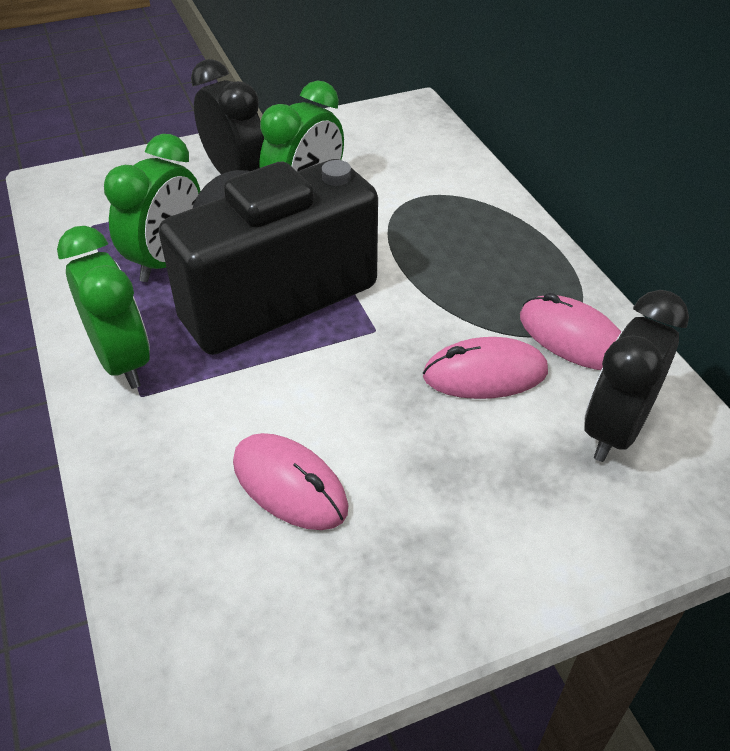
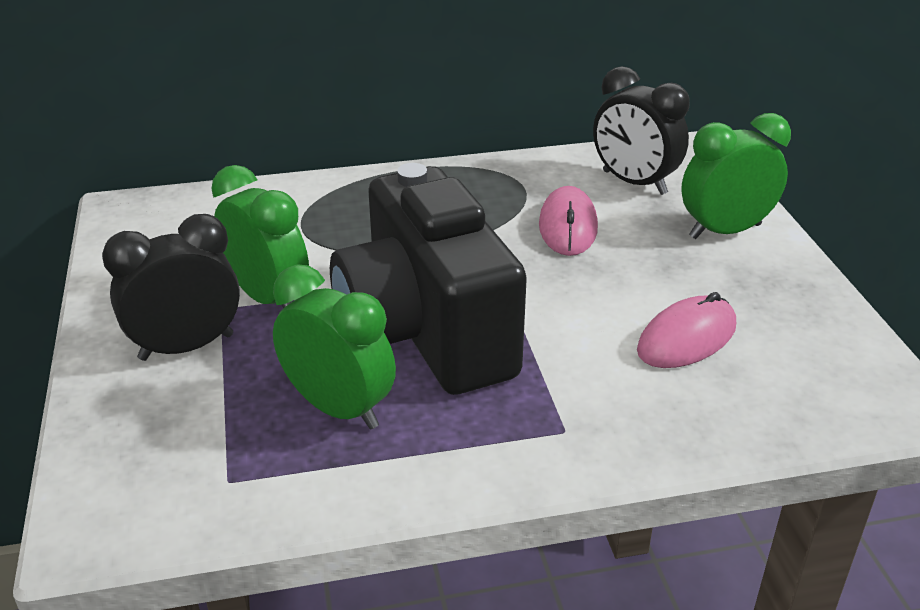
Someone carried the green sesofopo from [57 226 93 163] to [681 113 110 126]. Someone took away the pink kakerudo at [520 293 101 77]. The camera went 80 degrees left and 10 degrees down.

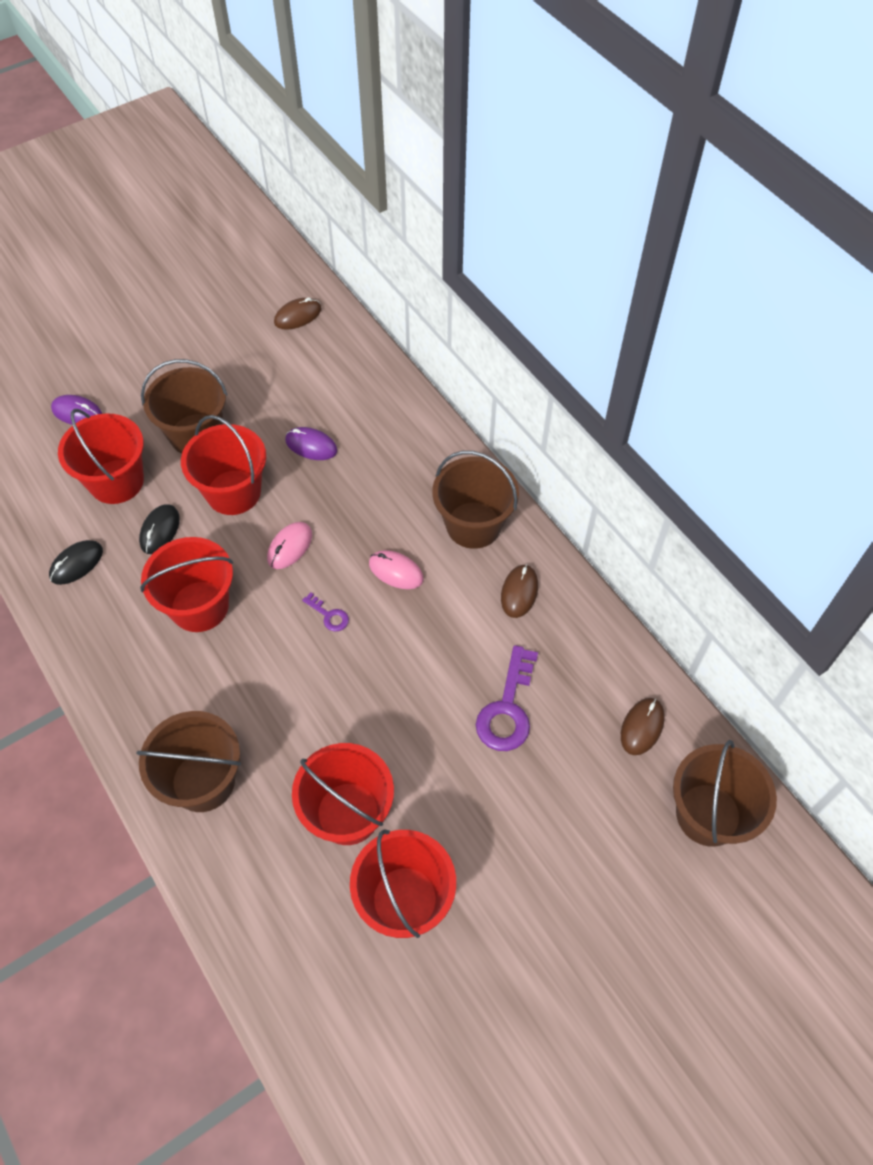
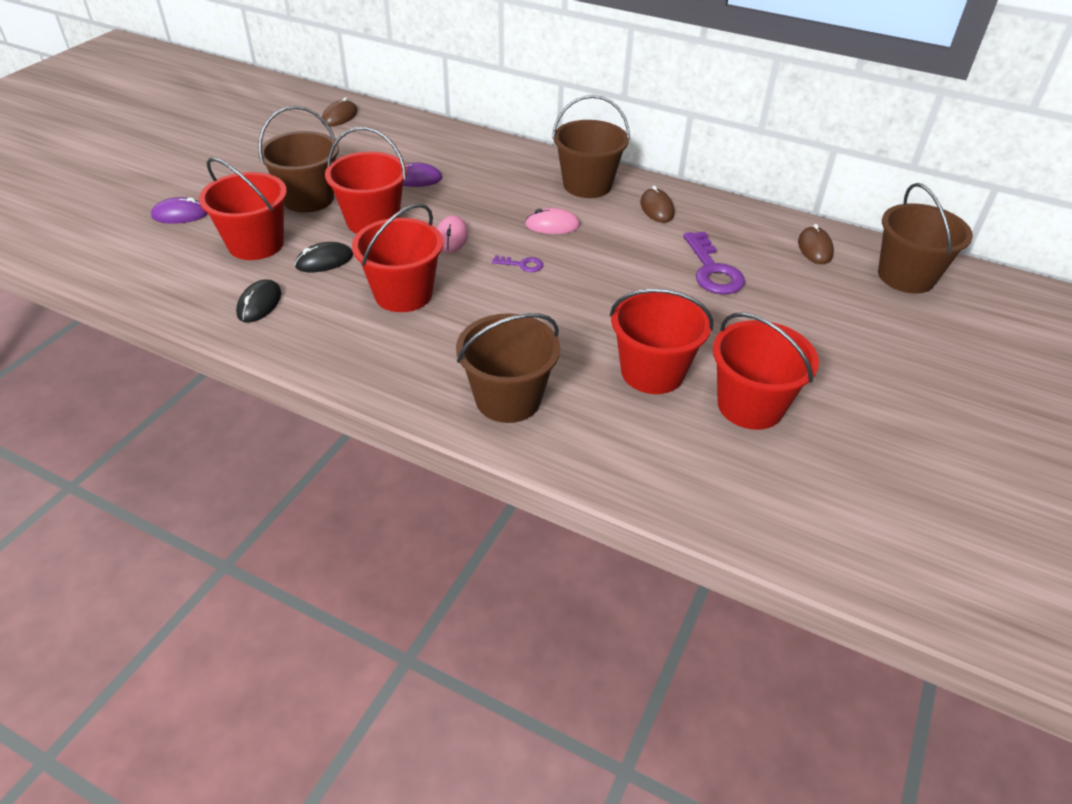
Someone rotated the black kakerudo at [139 504 41 50] by 75 degrees clockwise. The camera went 30 degrees left and 15 degrees down.

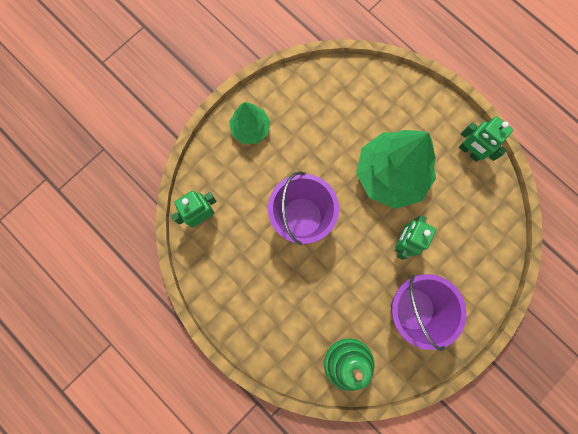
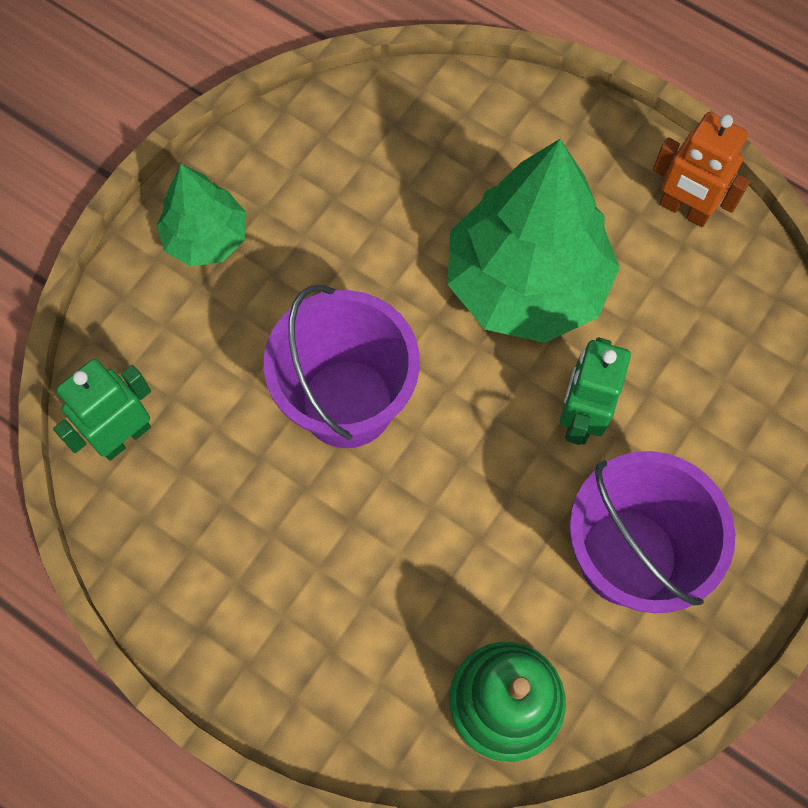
Someone repainted the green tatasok at [459 116 54 46], which became the orange tatasok at [653 112 97 115]. The camera went 10 degrees left and 10 degrees down.

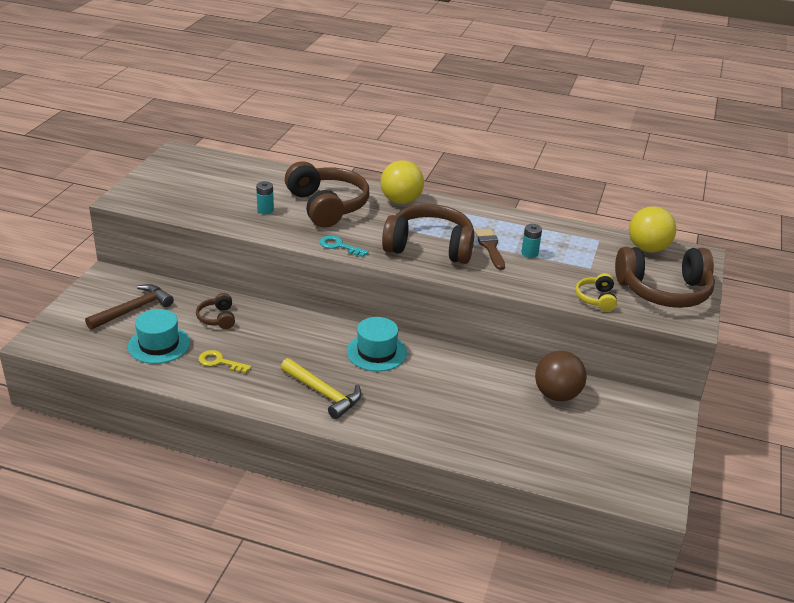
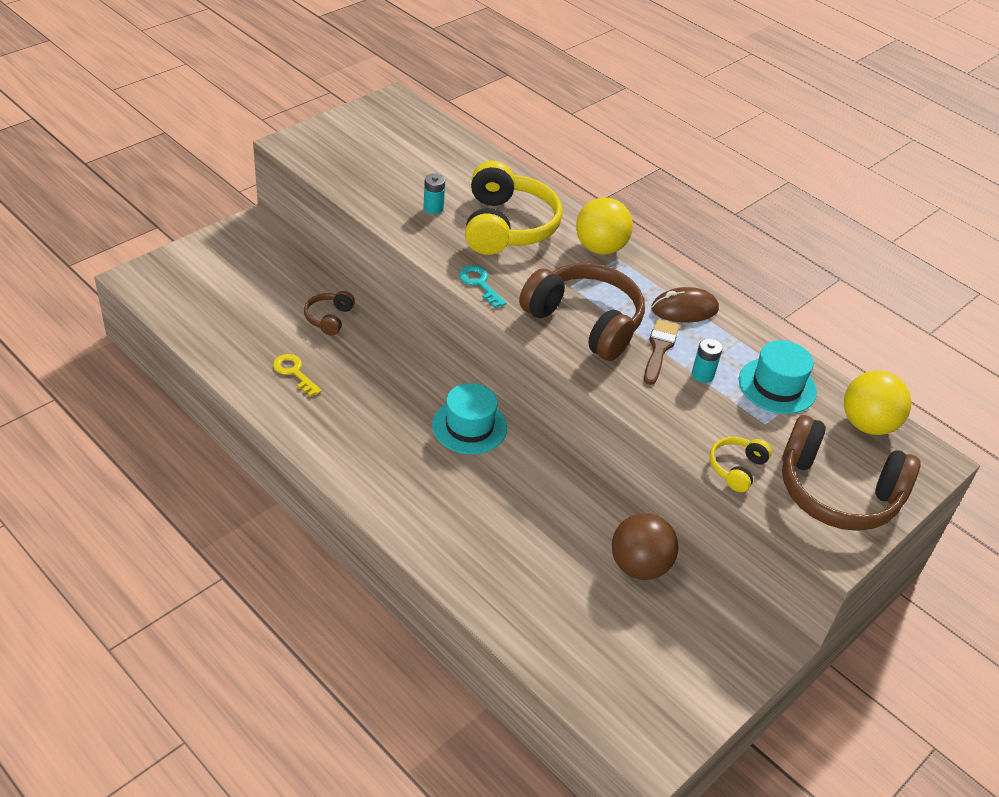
Someone took away the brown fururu at [85 284 89 46]. Someone carried the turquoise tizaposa from [128 309 62 55] to [739 340 78 74]. Someone took away the yellow fururu at [281 358 81 61]. Someone repainted the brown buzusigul at [285 161 84 67], which became the yellow buzusigul at [465 161 98 94]. Someone put down the brown kakerudo at [651 287 68 35]. The camera went 25 degrees right and 10 degrees up.

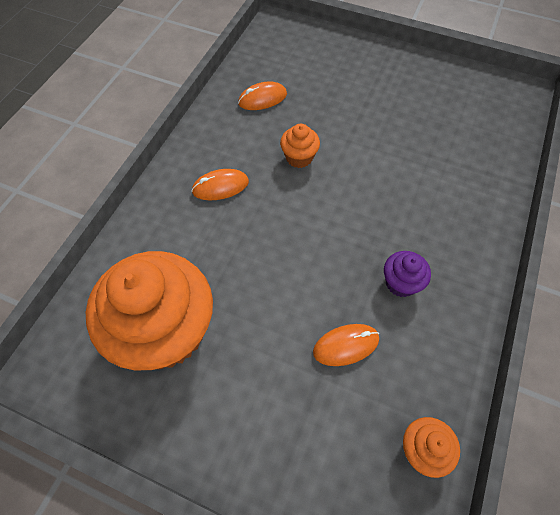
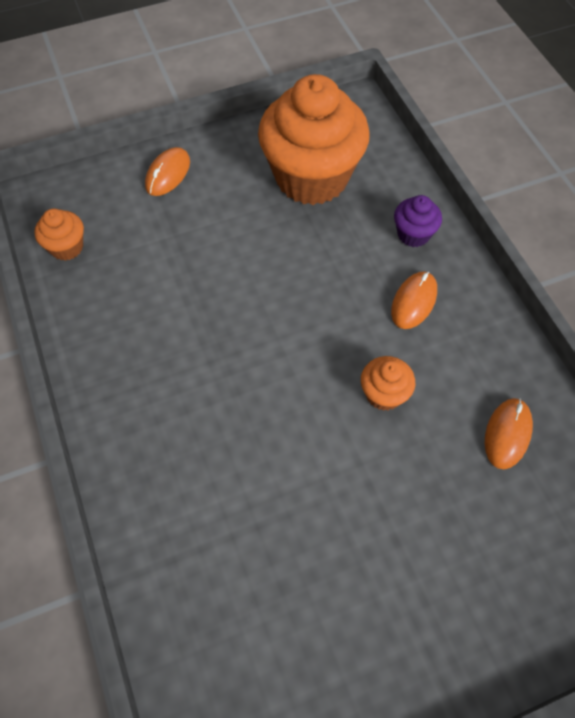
Someone carried the orange kakerudo from [313 324 66 42] to [145 147 45 49]. Someone carried the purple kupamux from [384 251 47 46] to [394 195 48 52]. The camera went 135 degrees right and 0 degrees up.

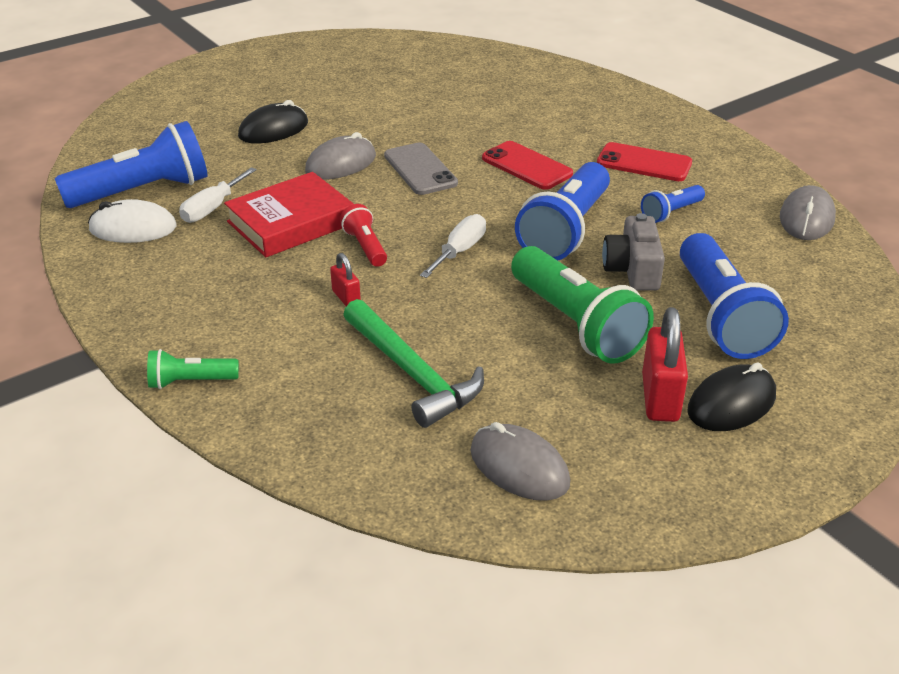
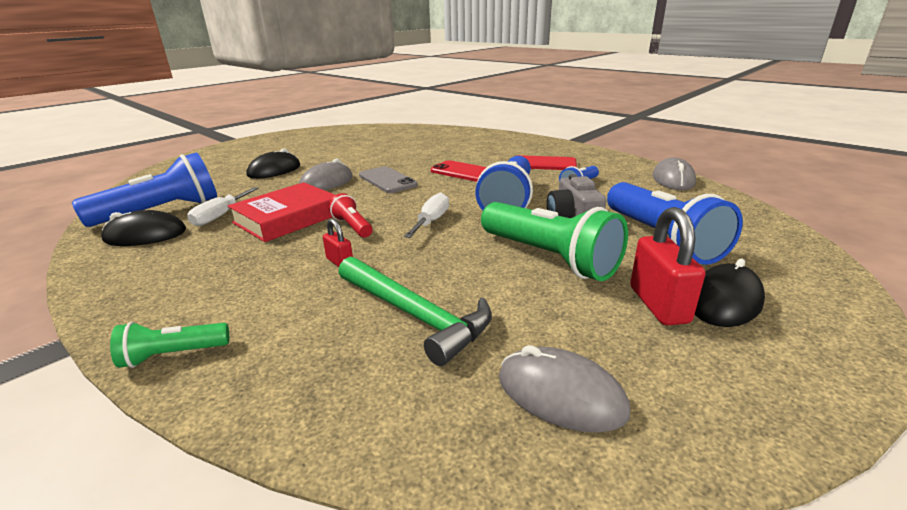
Someone repainted the white kakerudo at [88 199 88 44], which became the black kakerudo at [101 210 85 36]. The camera went 10 degrees left and 10 degrees down.

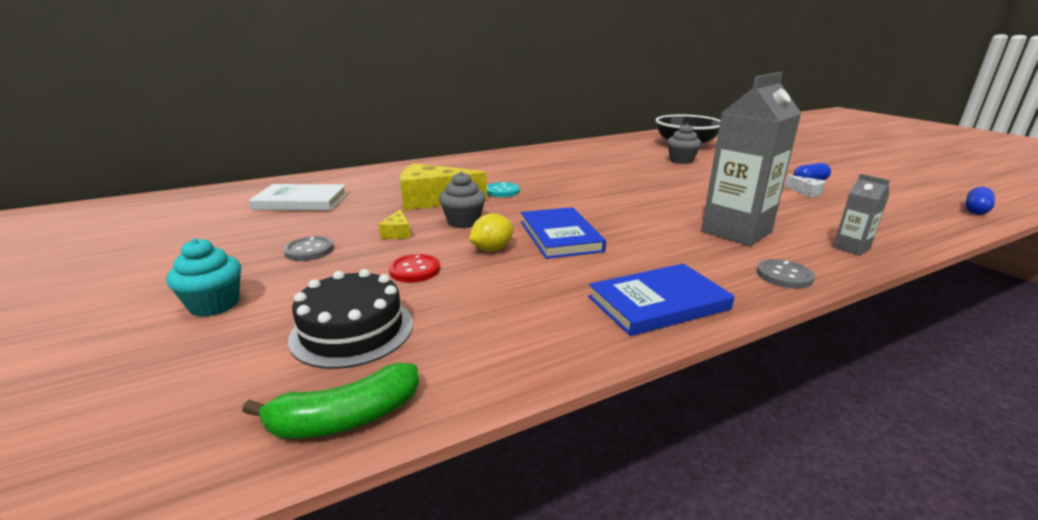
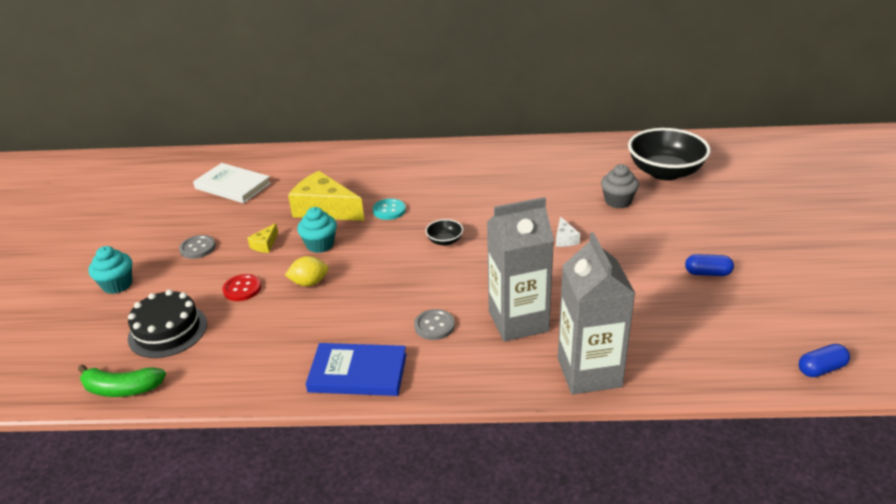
Someone repainted the grey kupamux at [439 171 47 57], which became the turquoise kupamux at [297 207 40 46]. Someone took away the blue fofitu at [521 207 85 52]. Someone carried the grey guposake from [757 259 58 30] to [414 309 41 31]. Someone carried the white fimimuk from [785 175 41 22] to [556 216 24 31]. Someone scaled the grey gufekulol at [833 174 57 82] by 2.17. Someone put down the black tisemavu at [425 219 38 27]. The camera went 30 degrees right and 10 degrees up.

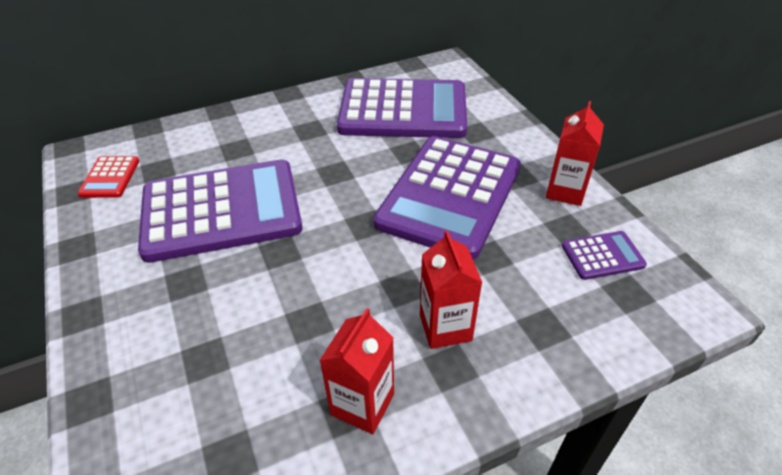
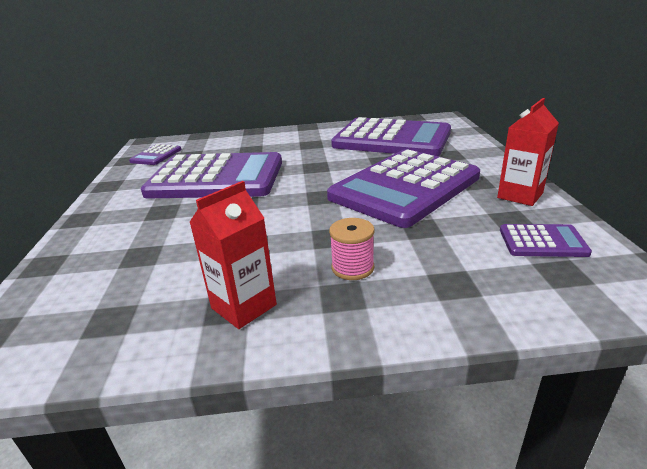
Someone repainted the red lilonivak at [78 156 61 42], which became the purple lilonivak at [129 144 52 21]. Someone swapped the red gufekulol at [420 230 62 119] for the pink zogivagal at [329 218 46 62]. The camera went 20 degrees right and 15 degrees down.

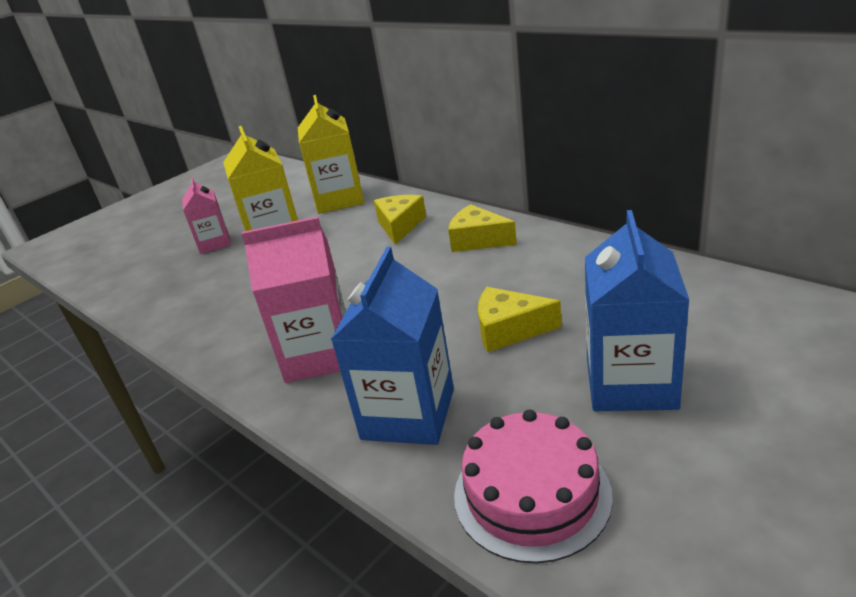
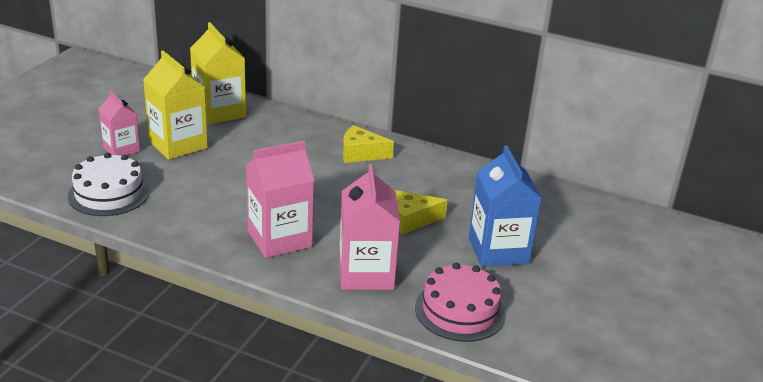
Someone repainted the blue gufekulol at [331 247 123 198], which became the pink gufekulol at [339 164 61 126]. Someone took away the yellow fimimuk at [374 195 52 49]. Someone put down the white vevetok at [68 153 82 63]. The camera went 25 degrees left and 0 degrees up.

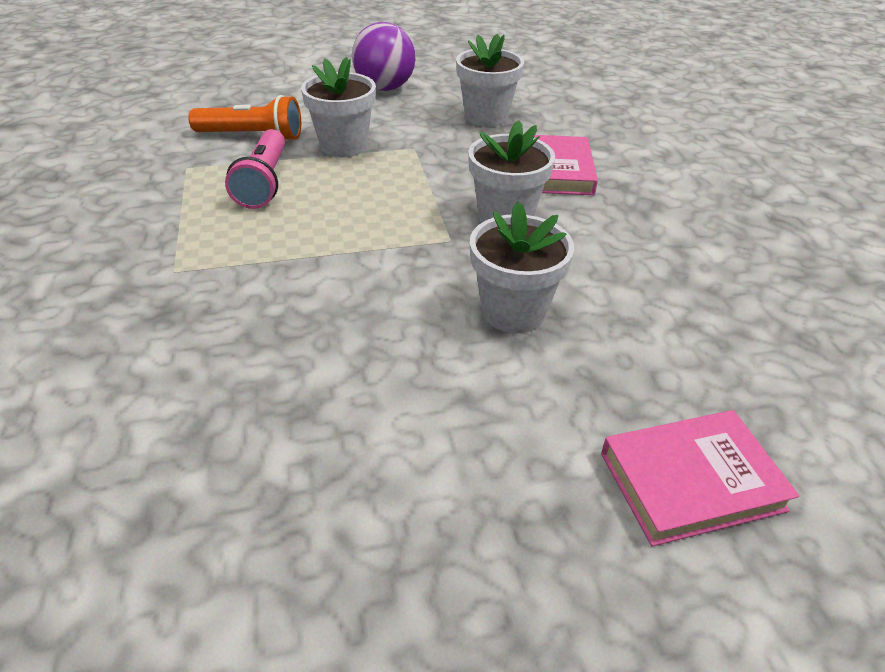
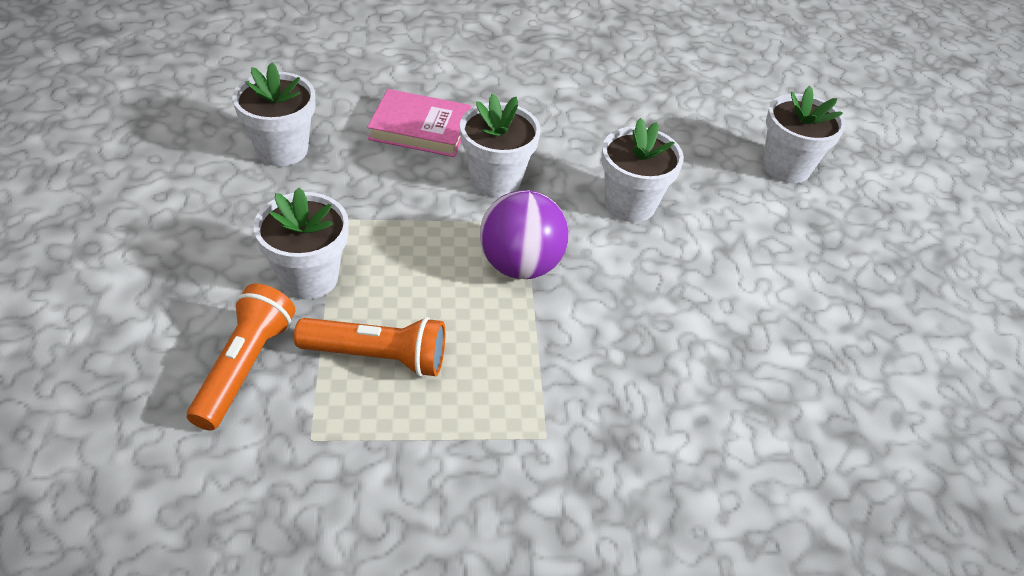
Someone repainted the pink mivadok at [225 129 60 80], which became the orange mivadok at [294 317 151 60]. Someone carried the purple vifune from [352 22 64 69] to [480 190 89 89]. Someone swapped the pink fofitu at [601 410 198 136] for the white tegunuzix at [763 86 83 97]. The camera went 85 degrees left and 5 degrees up.

